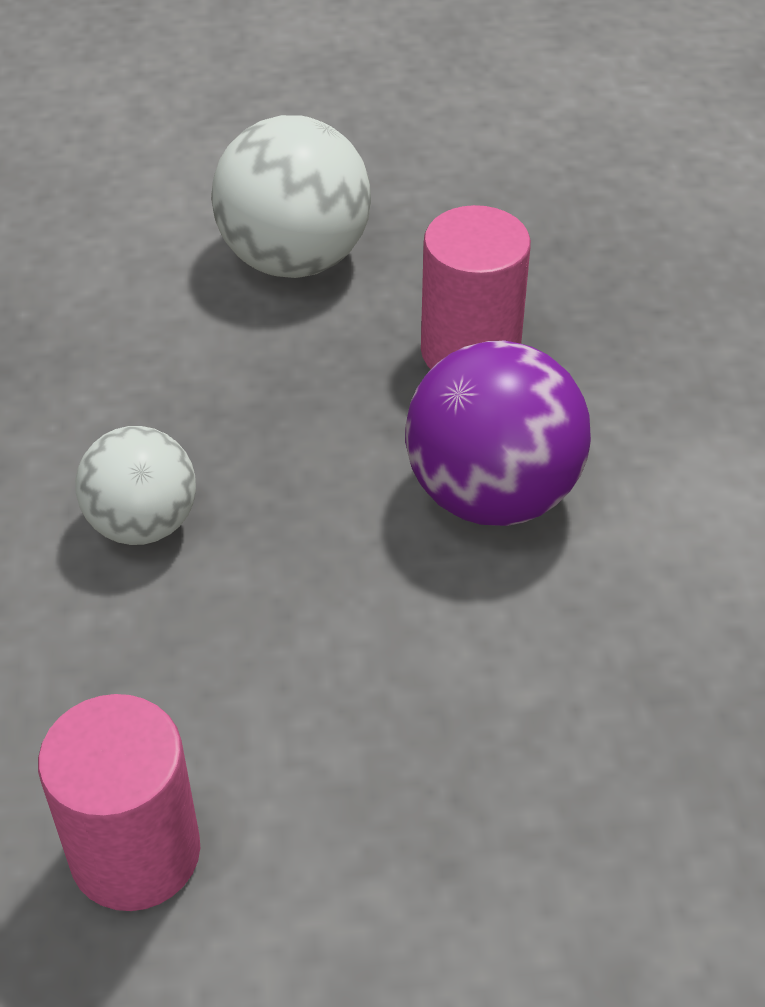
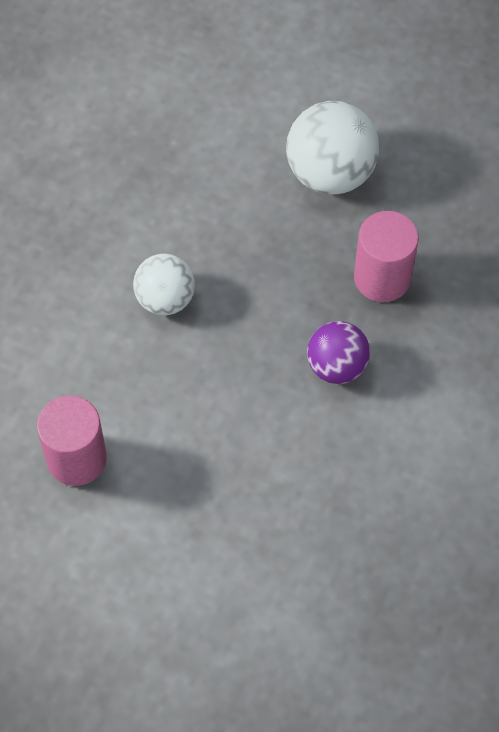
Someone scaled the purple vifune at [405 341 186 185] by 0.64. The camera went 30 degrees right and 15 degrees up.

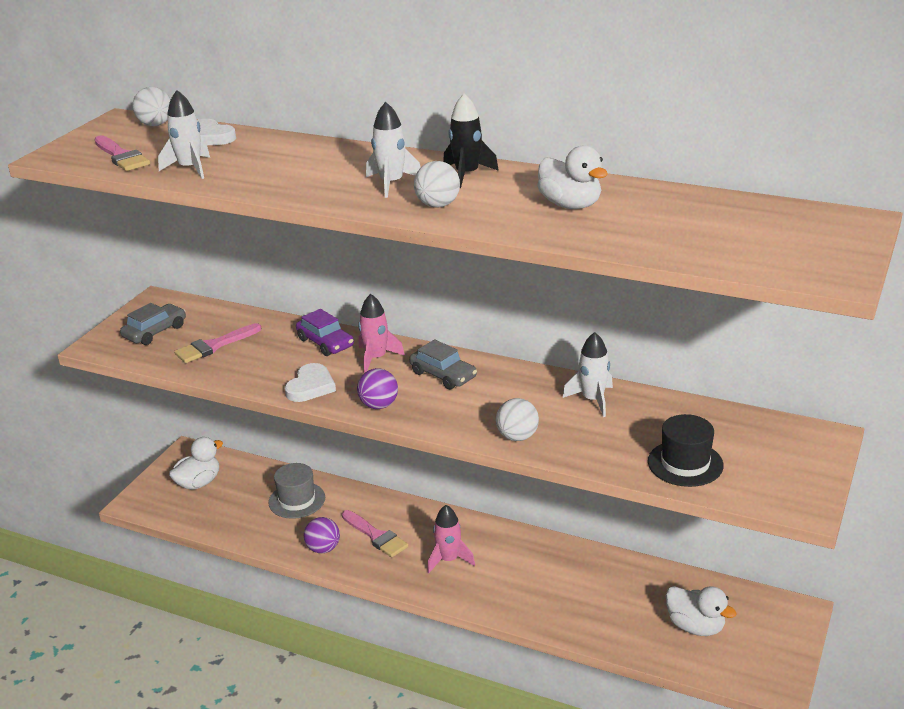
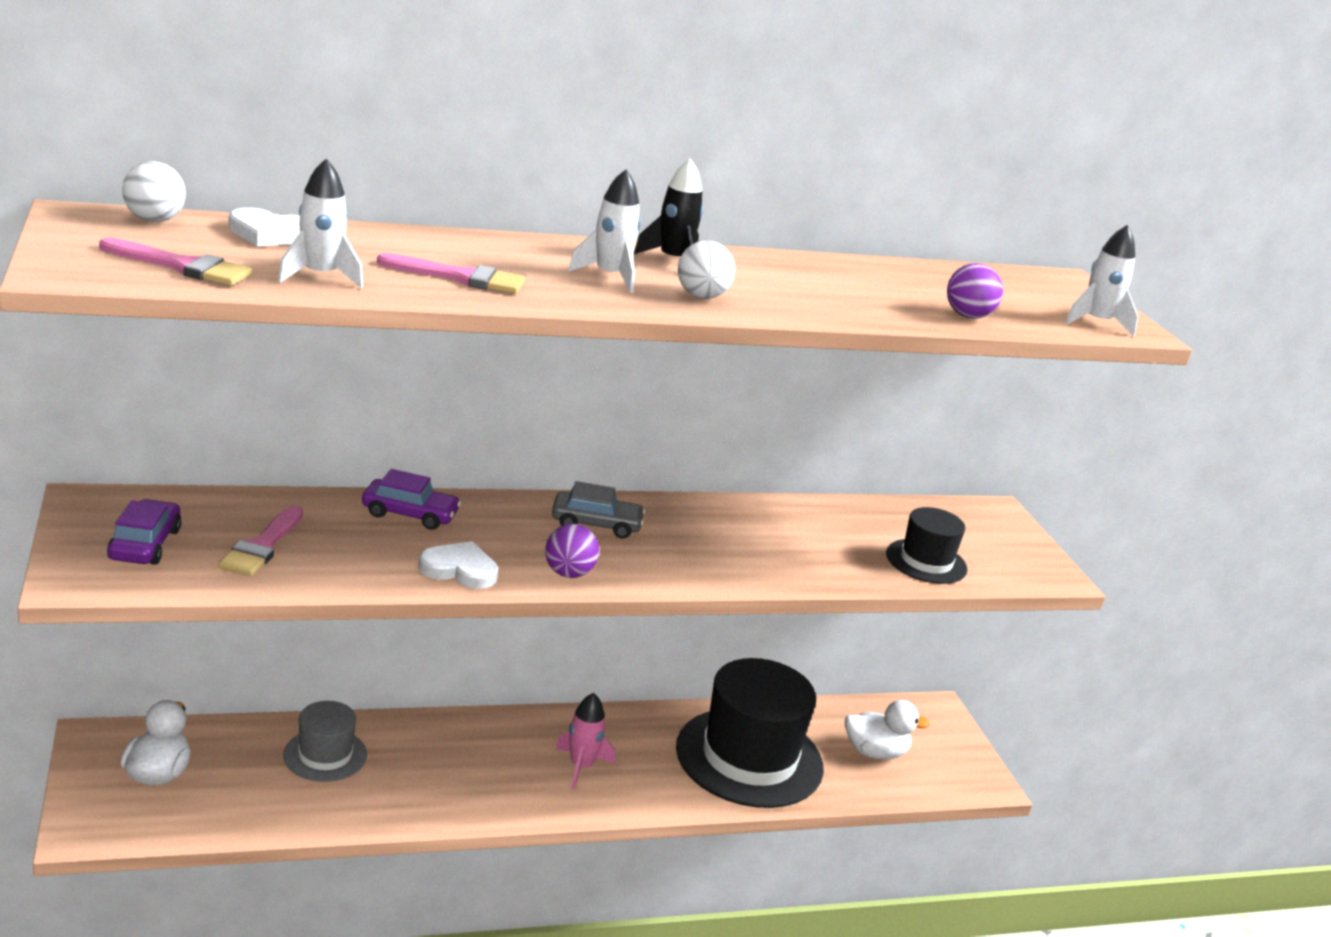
Someone repainted the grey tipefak at [120 303 66 42], which became the purple tipefak at [107 499 74 66]. Someone rotated the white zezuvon at [285 363 51 39] by 60 degrees counterclockwise. Someone carried the purple vifune from [304 517 36 37] to [947 263 56 56]. Someone carried the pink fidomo from [342 510 67 47] to [377 253 148 41]. Someone took away the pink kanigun at [358 294 47 79]. Someone took away the white vifune at [496 398 43 43]. Someone took away the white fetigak at [537 146 71 63]. Someone carried the white kanigun from [563 332 50 85] to [1065 225 73 112]. Someone put down the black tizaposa at [676 658 148 150]. The camera went 45 degrees left and 5 degrees down.

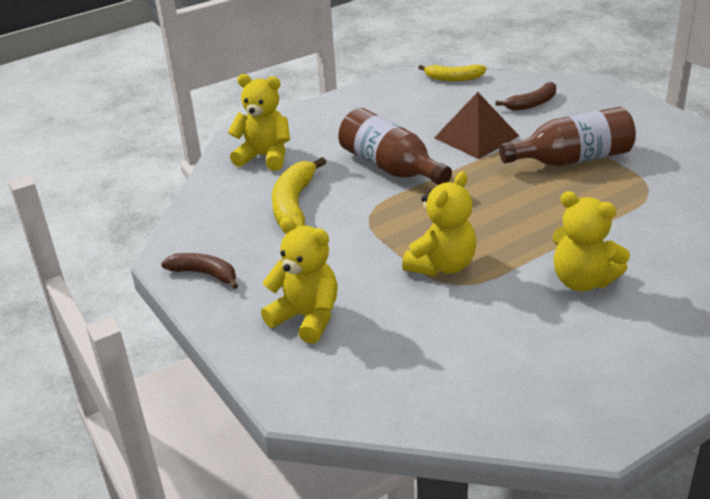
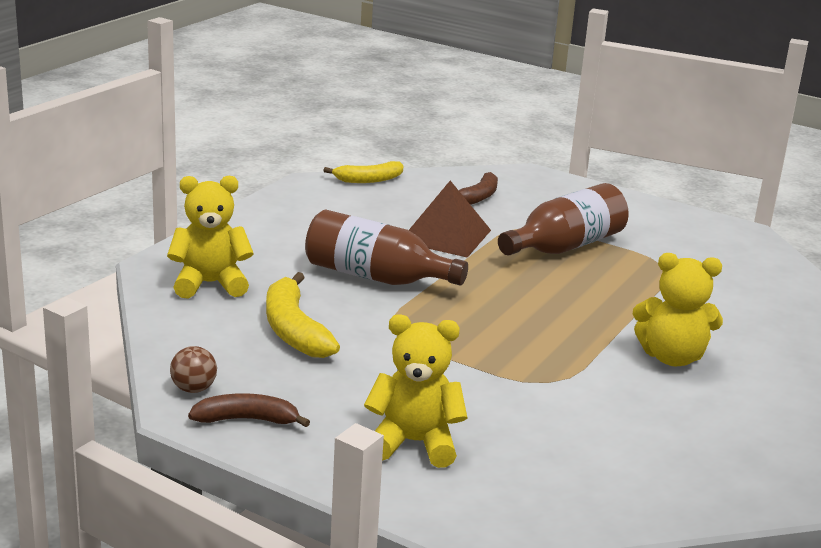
Someone took away the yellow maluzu at [402 171 74 105]. Someone put down the brown vifune at [170 346 47 47]. The camera went 30 degrees left and 10 degrees down.

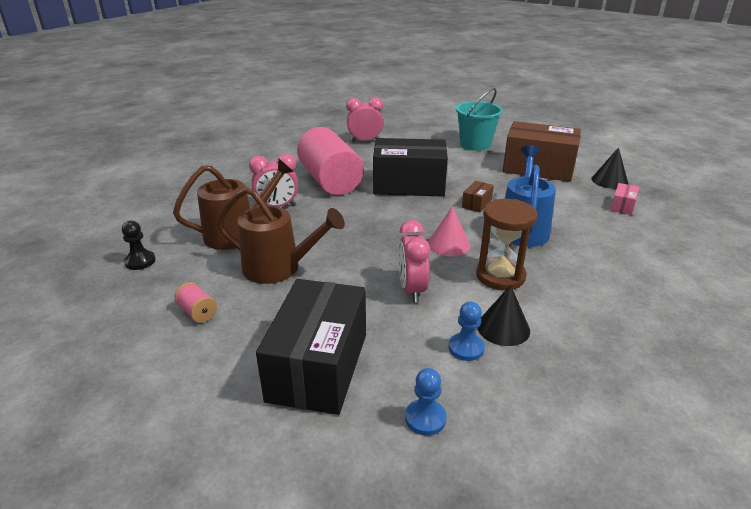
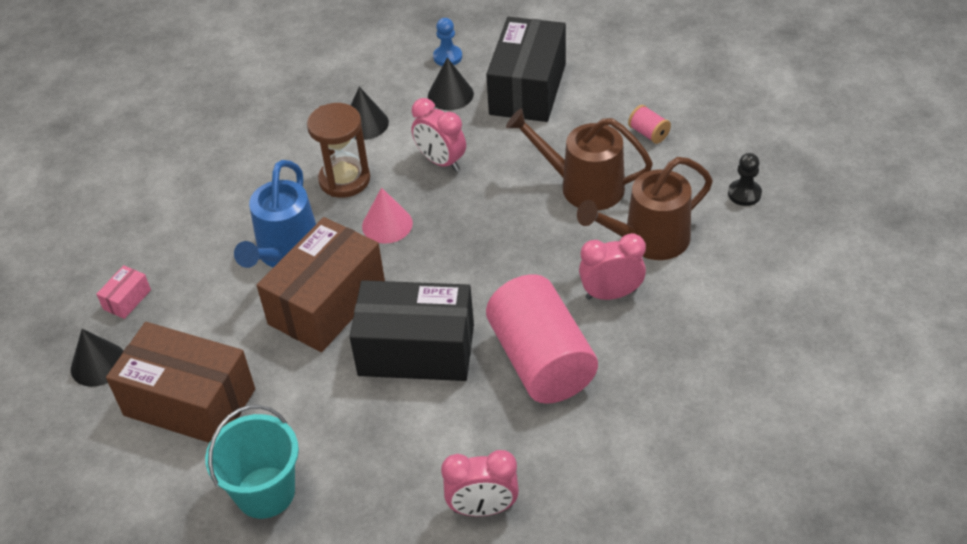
Someone rotated the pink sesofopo at [398 220 32 82] by 135 degrees clockwise. Someone took away the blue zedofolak at [448 301 37 60]. Someone scaled the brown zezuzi at [462 181 32 31] by 2.45. Someone put down the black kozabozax at [428 57 46 53]. The camera went 175 degrees left and 15 degrees up.

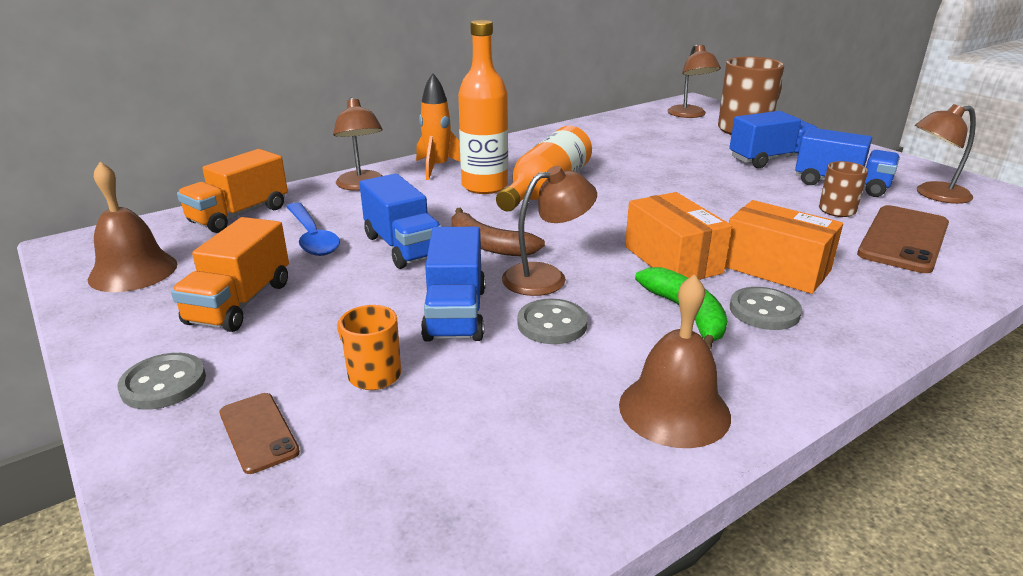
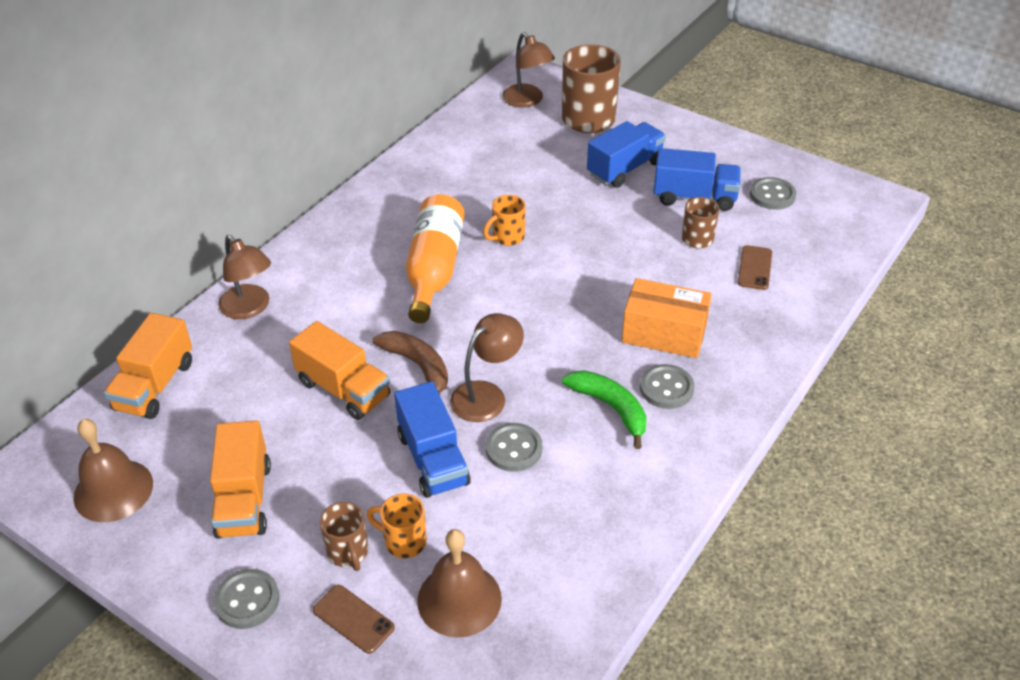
Someone took away the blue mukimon at [286 202 54 54]. Someone repainted the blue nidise at [359 174 83 95], which became the orange nidise at [289 321 101 99]. Someone took away the orange kanigun at [416 73 44 107]. Someone rotated the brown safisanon at [451 208 94 48] by 150 degrees counterclockwise. Someone took away the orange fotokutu at [458 20 50 174]. Someone carried the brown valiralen from [619 274 112 174] to [417 529 85 109]. Someone took away the orange zezuzi at [625 192 107 88]. Someone scaled the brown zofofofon at [857 205 92 68] by 0.53. Someone swapped the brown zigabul at [915 104 61 100] for the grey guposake at [750 177 46 33]. Someone put down the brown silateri at [319 502 49 69]. Someone put down the orange silateri at [483 195 43 51]. The camera went 20 degrees left and 15 degrees up.

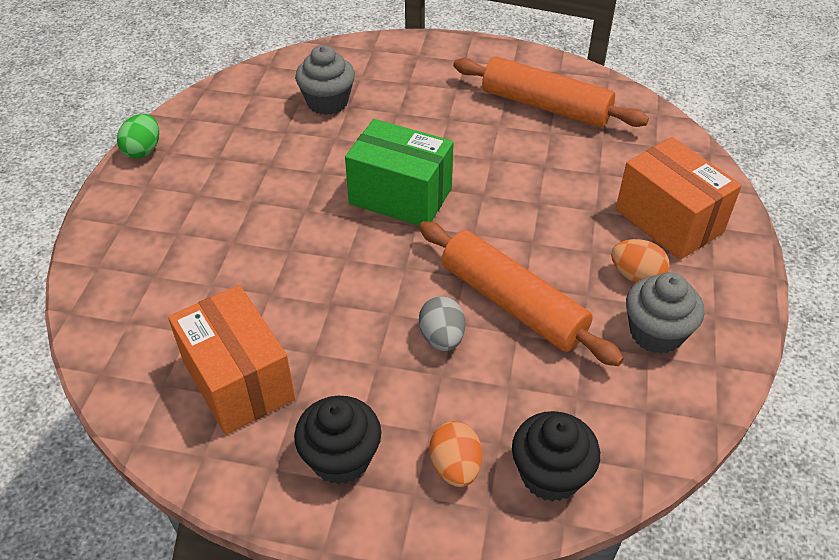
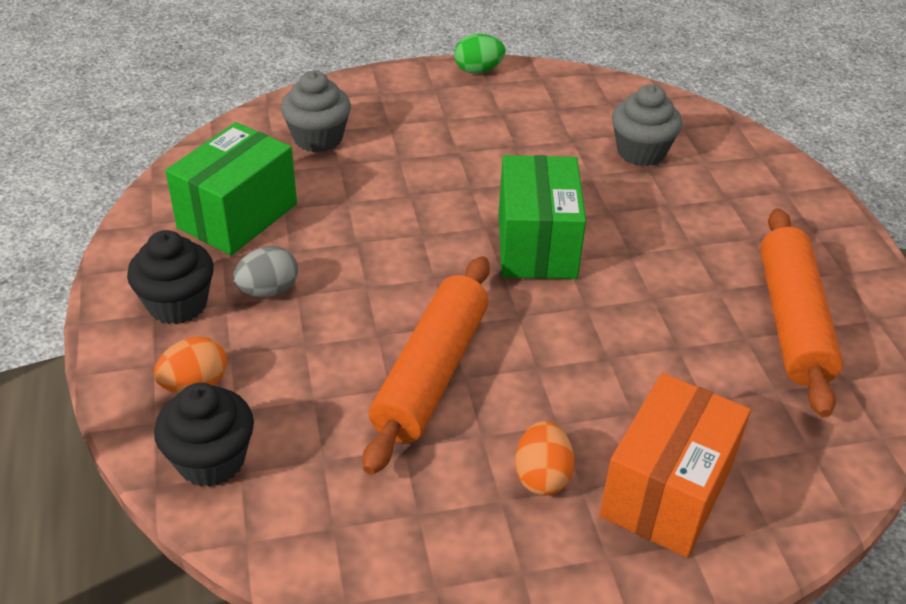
Someone repainted the orange zezuzi at [168 285 127 150], which became the green zezuzi at [165 122 132 133]. Someone carried the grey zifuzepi from [419 296 46 55] to [233 246 65 51]. Someone carried the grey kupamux from [626 272 78 82] to [281 71 70 82]. The camera went 65 degrees right and 5 degrees down.

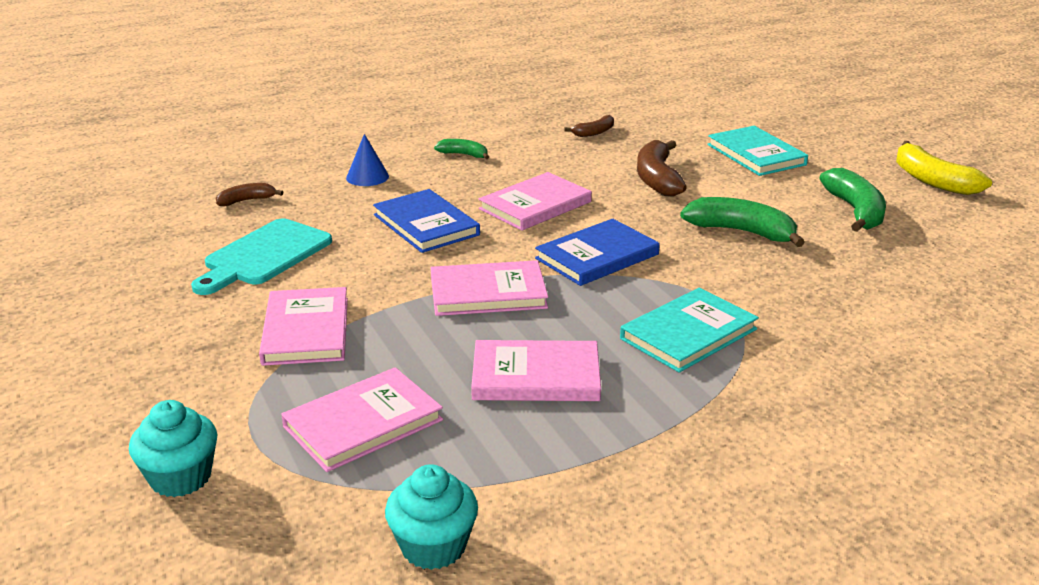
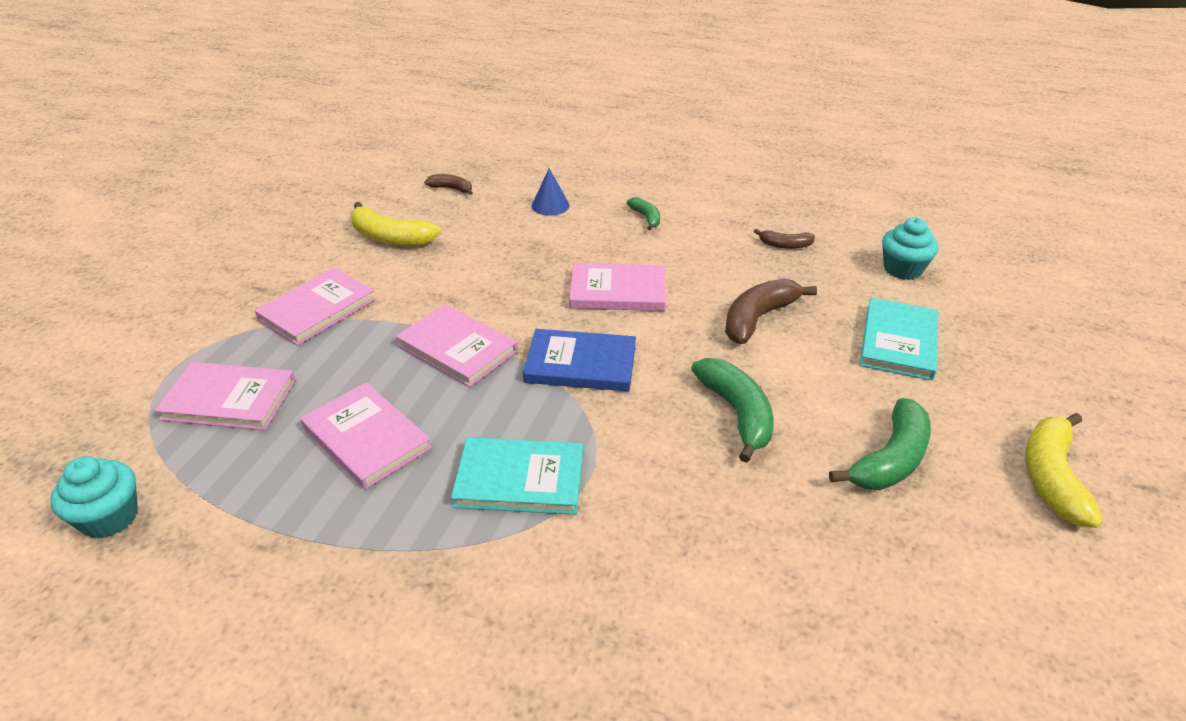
Someone carried the turquoise kupamux from [129 400 89 97] to [882 217 57 63]. Someone swapped the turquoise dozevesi at [191 218 141 77] for the yellow safisanon at [351 202 90 44]. Someone took away the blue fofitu at [373 189 107 64]. The camera went 45 degrees right and 10 degrees up.

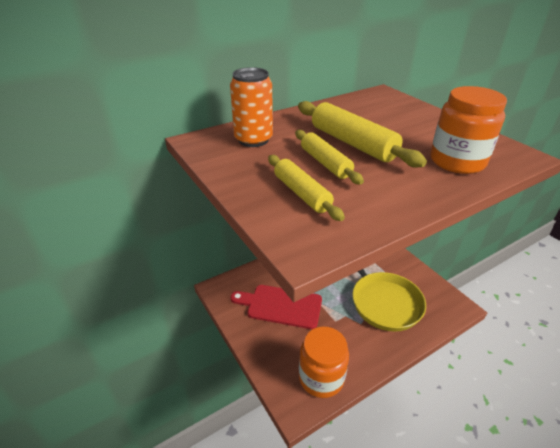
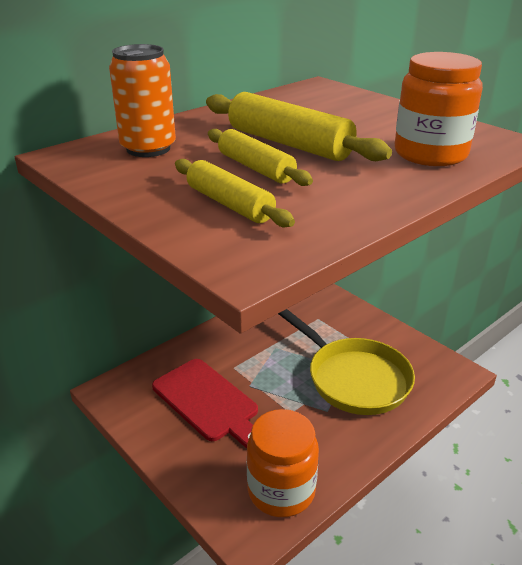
Someone rotated the red dozevesi at [230 285 92 44] by 135 degrees counterclockwise. The camera went 10 degrees left and 5 degrees down.

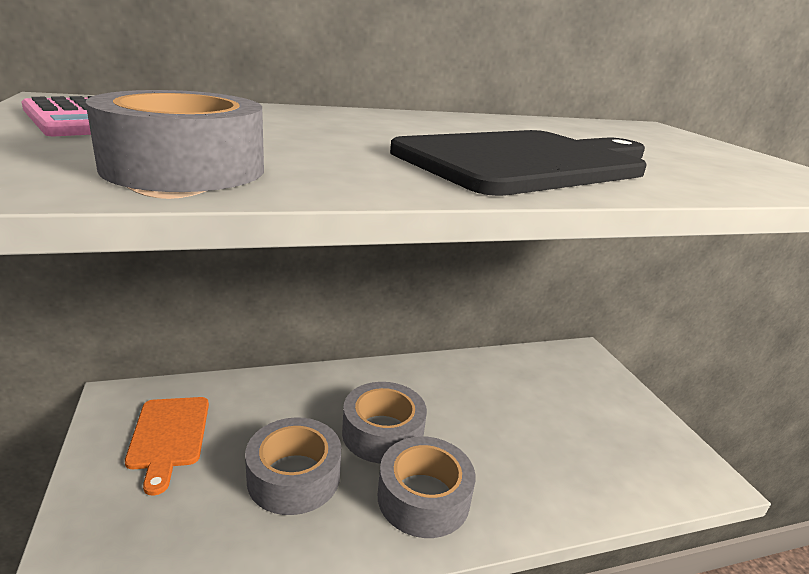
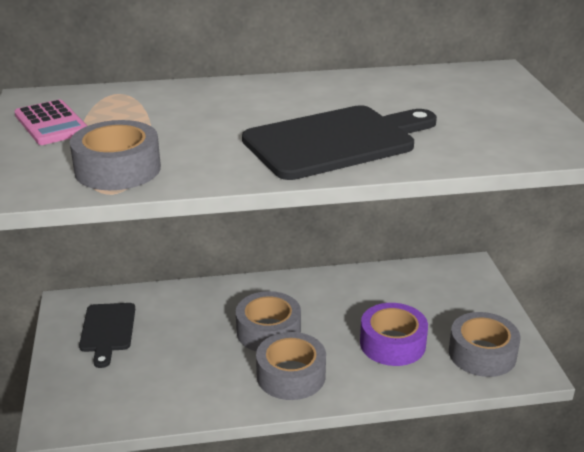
Someone repainted the orange dozevesi at [125 397 84 98], which became the black dozevesi at [79 303 56 65]. Someone carried the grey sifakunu from [245 417 96 98] to [449 312 72 65]. Someone put down the purple sifakunu at [360 303 68 63]. The camera went 10 degrees right and 5 degrees up.

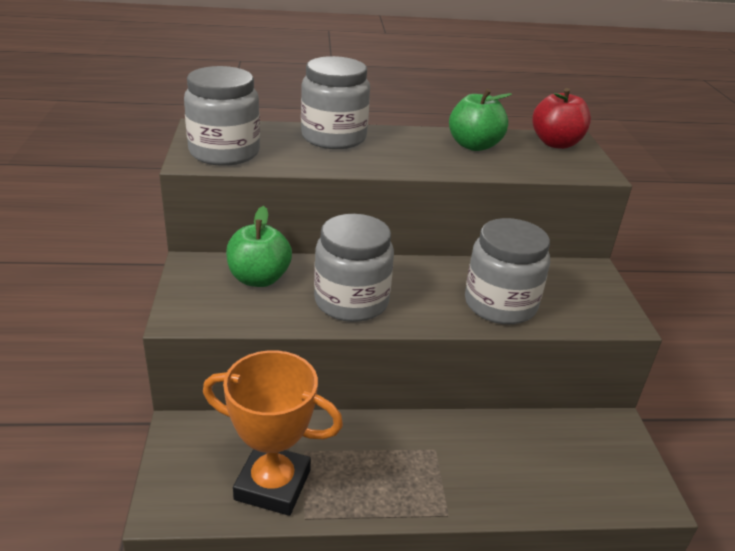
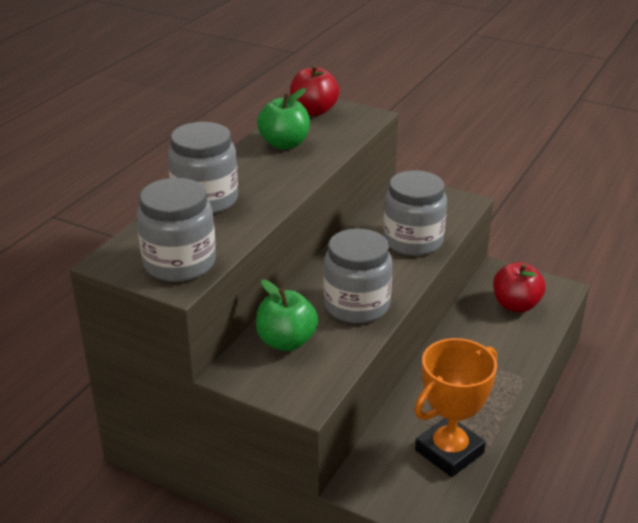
Someone put down the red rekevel at [493 262 53 51]. The camera went 55 degrees left and 0 degrees up.

